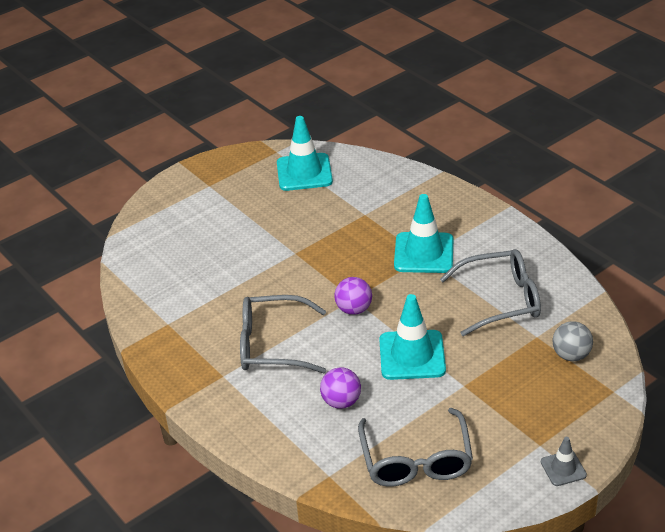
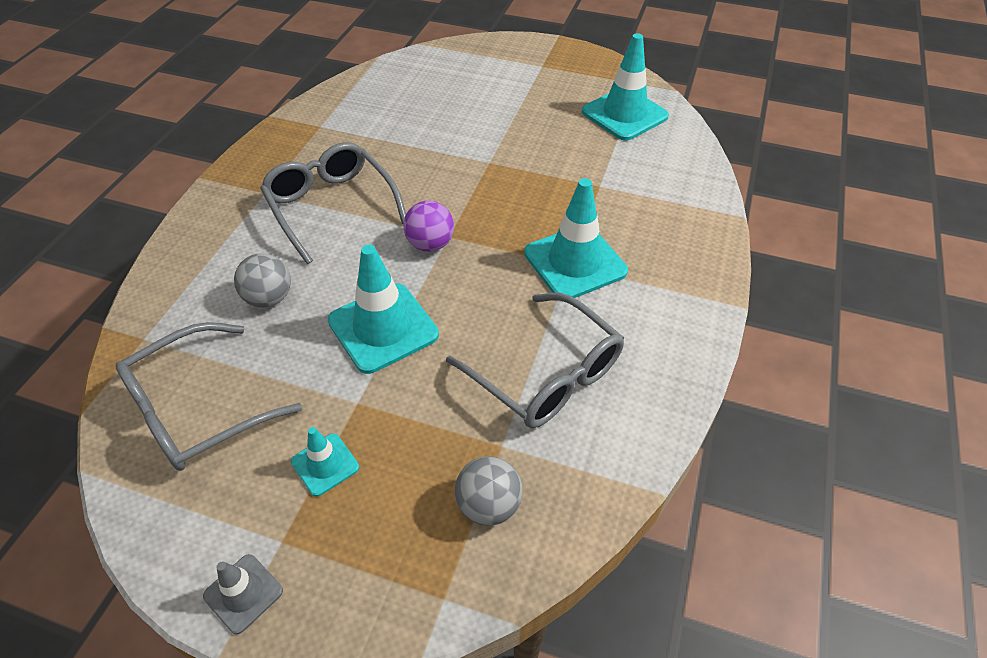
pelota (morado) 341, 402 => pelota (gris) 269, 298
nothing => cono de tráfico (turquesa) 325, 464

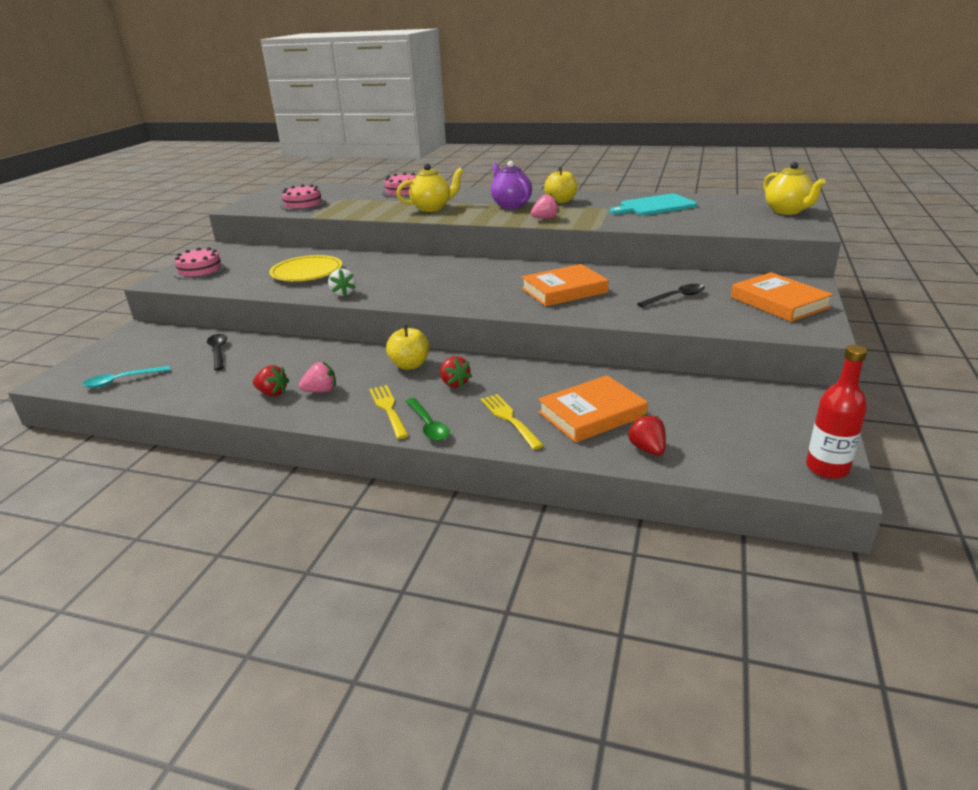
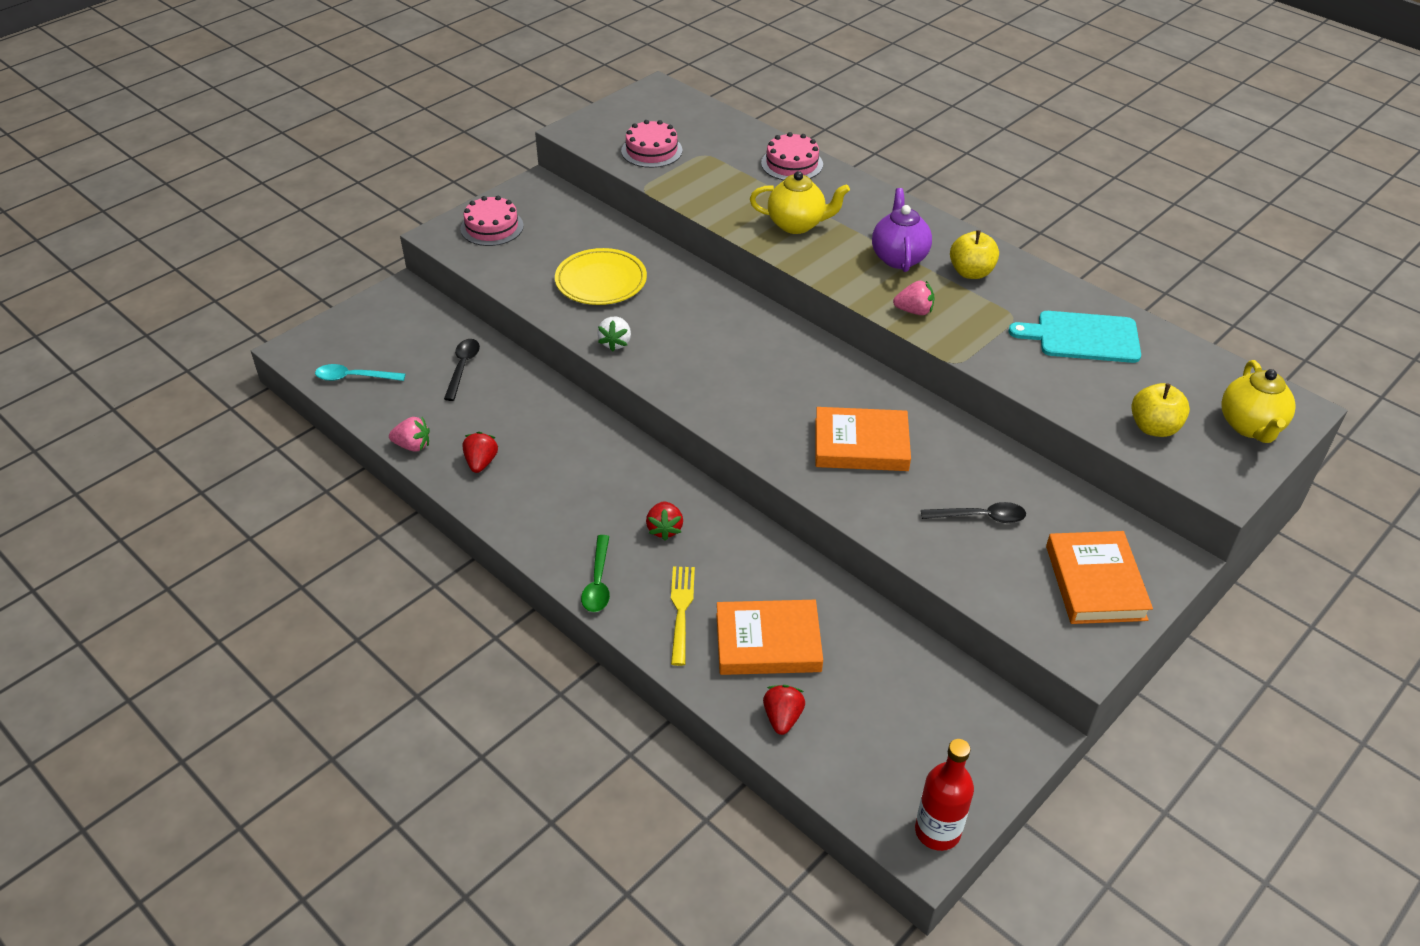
fresa (rojo) 272, 393 => fresa (rojo) 481, 462, 135 degrees counterclockwise
fresa (rosa) 321, 391 => fresa (rosa) 412, 446, relocated
tenedor (amarillo) 388, 409 => nothing
manzana (amarillo) 410, 365 => manzana (amarillo) 1154, 428, relocated

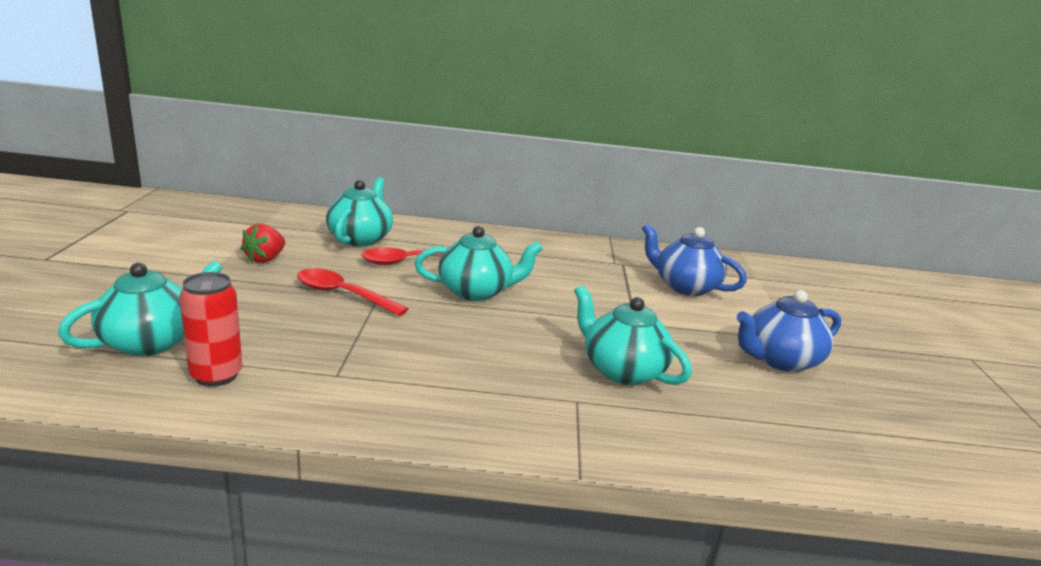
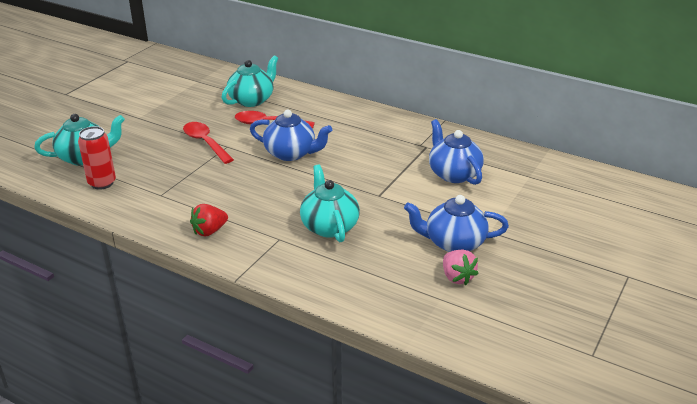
fresa (rojo) 265, 259 => fresa (rojo) 209, 231, relocated
tetera (turquesa) 476, 291 => tetera (azul) 291, 153
nothing => fresa (rosa) 457, 277

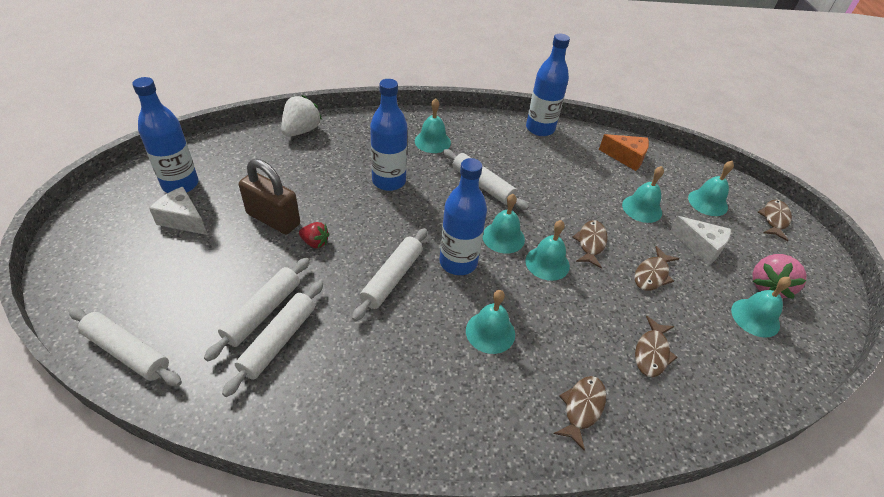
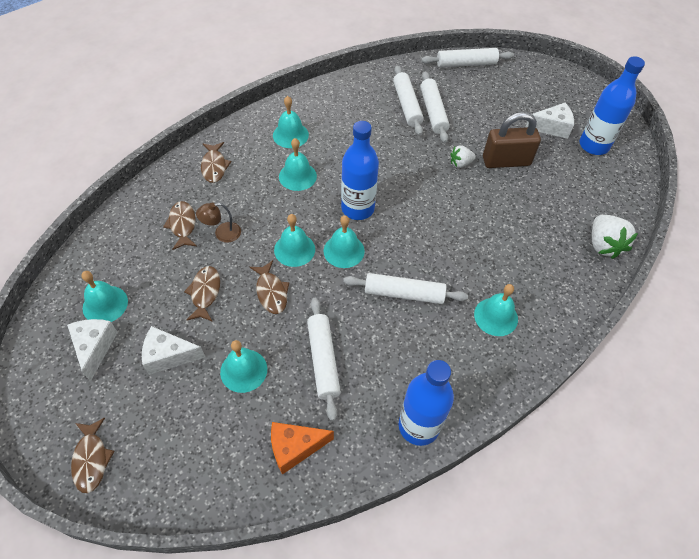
fresa (rojo) 315, 243 => fresa (blanco) 460, 163
rodillo (blanco) 392, 278 => rodillo (blanco) 323, 360, relocated
botella (azul) 389, 181 => nothing
campana (turquesa) 707, 202 => campana (turquesa) 290, 135, relocated
fresa (rosa) 768, 286 => queso (blanco) 95, 348
nothing => lámpara (marrón) 222, 233

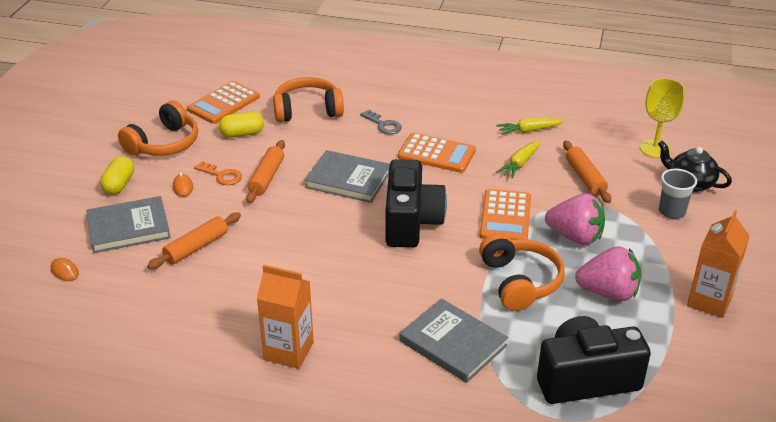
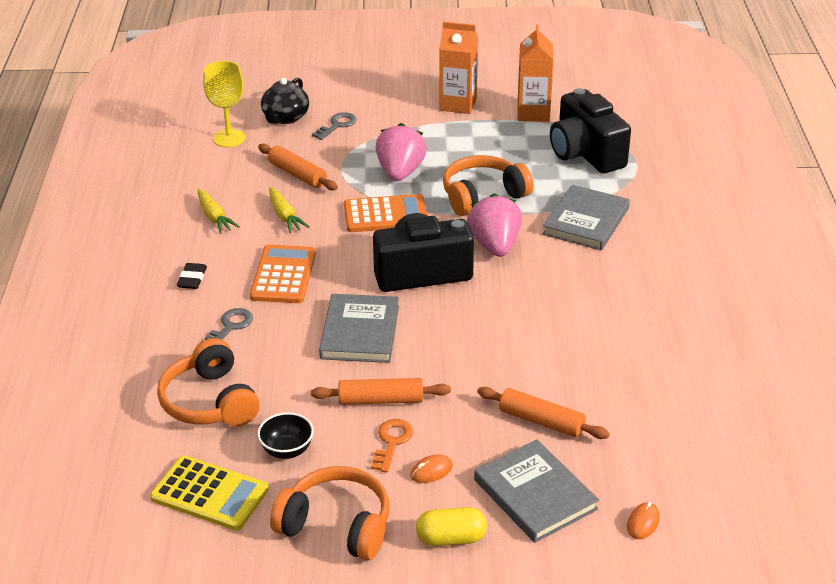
calculadora (naranja) 223, 103 => calculadora (amarillo) 210, 494
cápsula (amarillo) 242, 134 => cuenco (negro) 287, 450
cartón de leche (naranja) 288, 351 => cartón de leche (naranja) 533, 113, relocated
zanahoria (amarillo) 520, 164 => zanahoria (amarillo) 285, 216, 45 degrees clockwise
rodillo (naranja) 585, 178 => rodillo (naranja) 297, 174, 75 degrees clockwise
fresa (rosa) 608, 293 => fresa (rosa) 495, 245, relocated
vaso (gris) 672, 212 => llave (gris) 337, 125
nothing => goma de borrar (negro) 192, 279

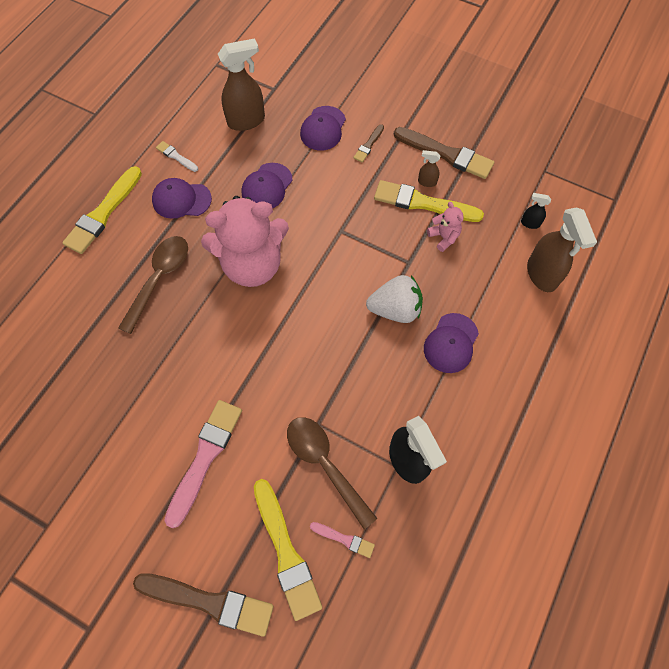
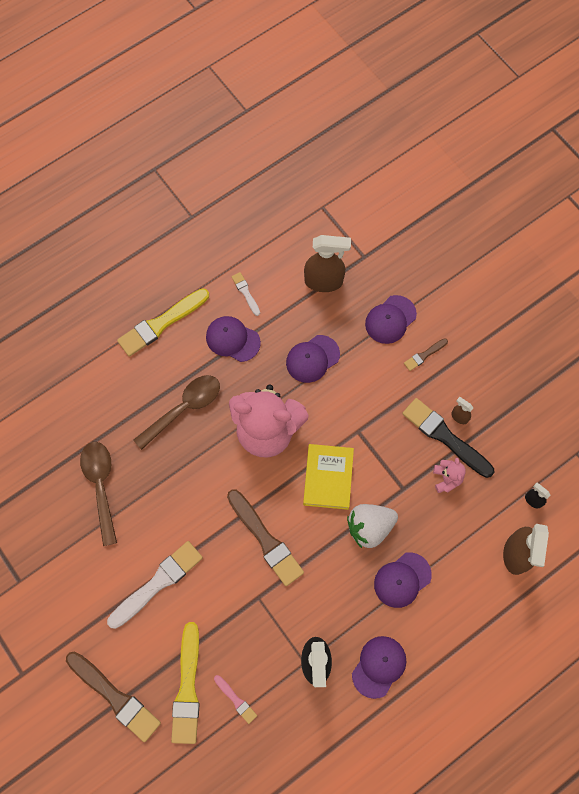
pincel (rosa) 205, 457 => pincel (blanco) 158, 583
cuchara (marrón) 325, 464 => cuchara (marrón) 101, 486, relocated
fresa (blanco) 395, 309 => fresa (blanco) 369, 527, 135 degrees clockwise
pincel (amarillo) 423, 203 => pincel (negro) 445, 437
pincel (marrón) 446, 154 => pincel (marrón) 265, 539, relocated
nothing => libro (amarillo) 328, 478
nothing => gorra (morado) 379, 666

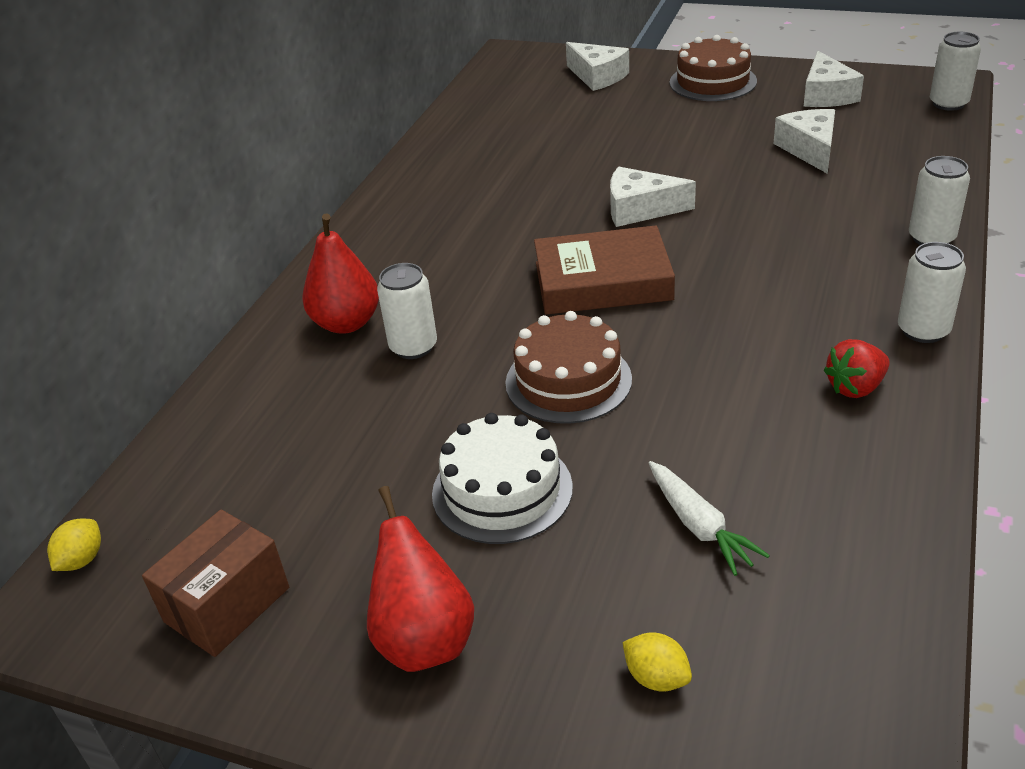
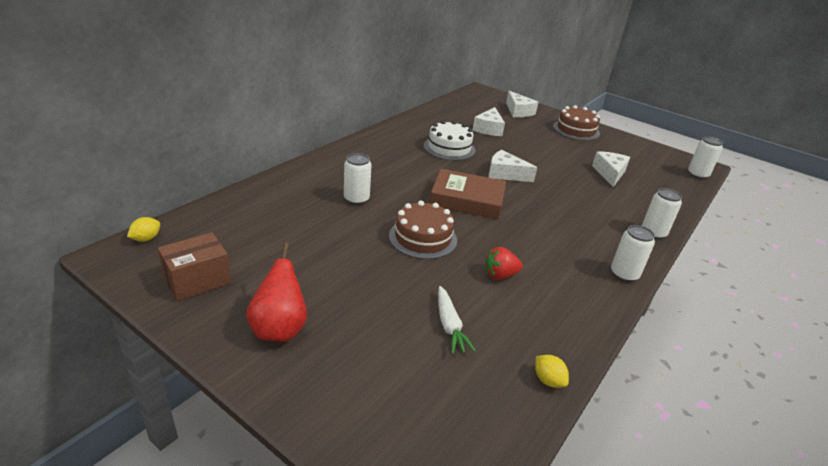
pera (rojo) 346, 323 => nothing
tarta (blanco) 502, 490 => tarta (blanco) 449, 148, relocated
limón (amarillo) 656, 677 => limón (amarillo) 548, 380, relocated
queso (blanco) 826, 95 => queso (blanco) 488, 129, relocated
fresa (rojo) 855, 387 => fresa (rojo) 500, 275, relocated

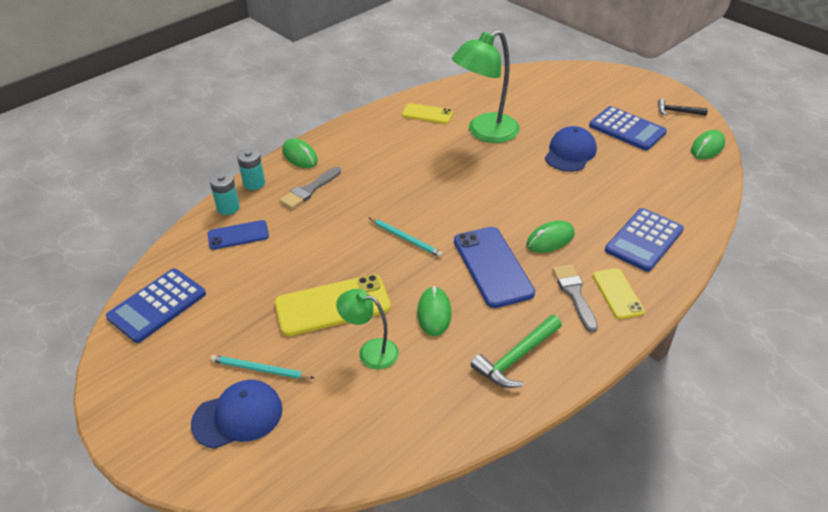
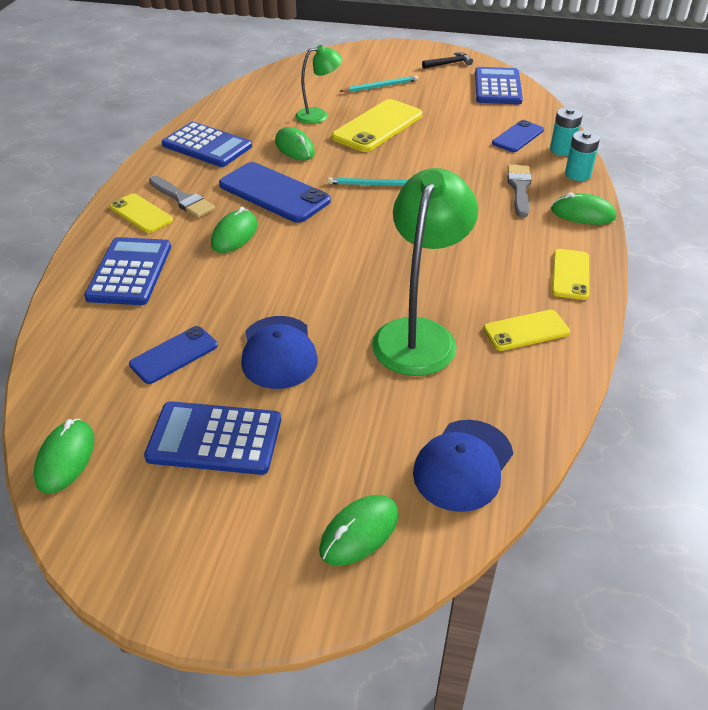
gorra (azul) 238, 416 => gorra (azul) 463, 465, relocated
martillo (verde) 516, 358 => calculadora (azul) 207, 146
martillo (negro) 677, 111 => martillo (negro) 449, 64, relocated
nothing => móvil (azul) 174, 355
nothing => ratón (verde) 359, 532
nothing => móvil (amarillo) 570, 274

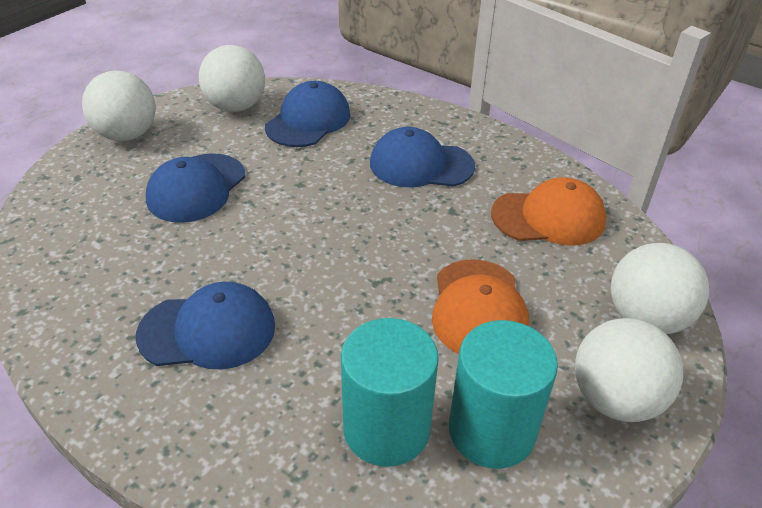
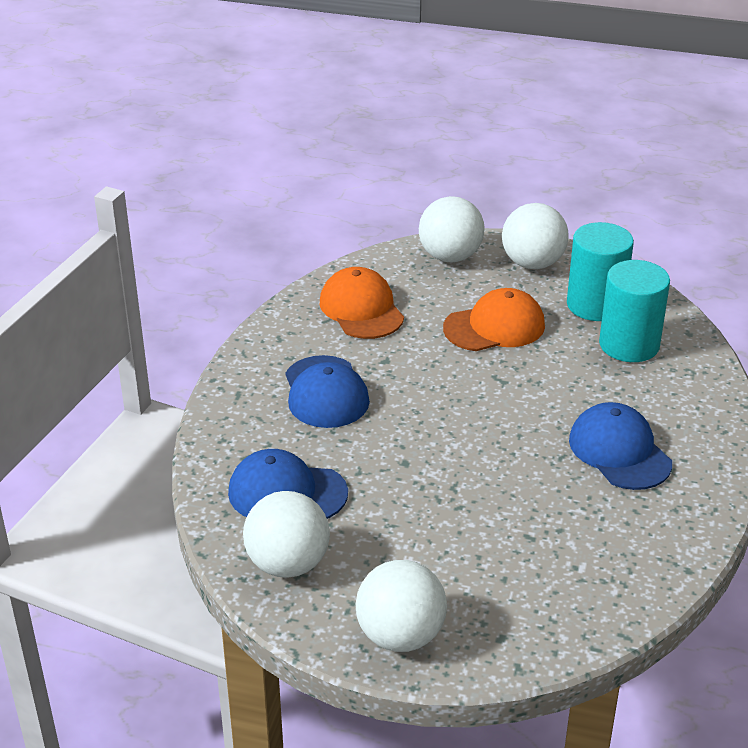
gorra (azul) 196, 188 => nothing

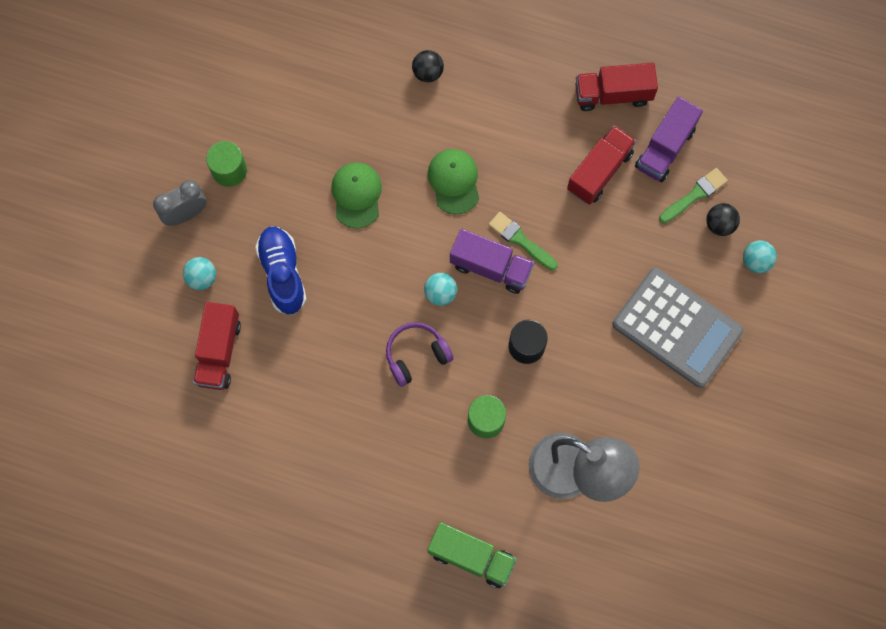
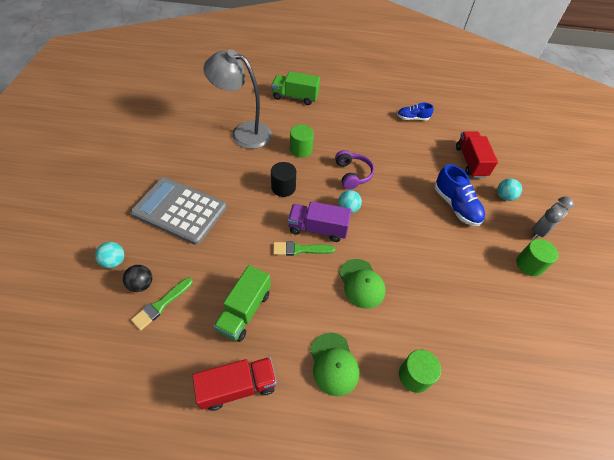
gorra (verde) 356, 195 => gorra (verde) 333, 364, relocated
auriculares (morado) 416, 355 => auriculares (morado) 352, 174, 60 degrees counterclockwise
pelota (negro) 428, 73 => cilindro (verde) 414, 376
pincel (verde) 520, 240 => pincel (verde) 300, 249, 150 degrees clockwise
camión (rojo) 599, 171 => camión (verde) 244, 311
camión (morado) 665, 148 => nothing
nothing => zapato (azul) 412, 118

